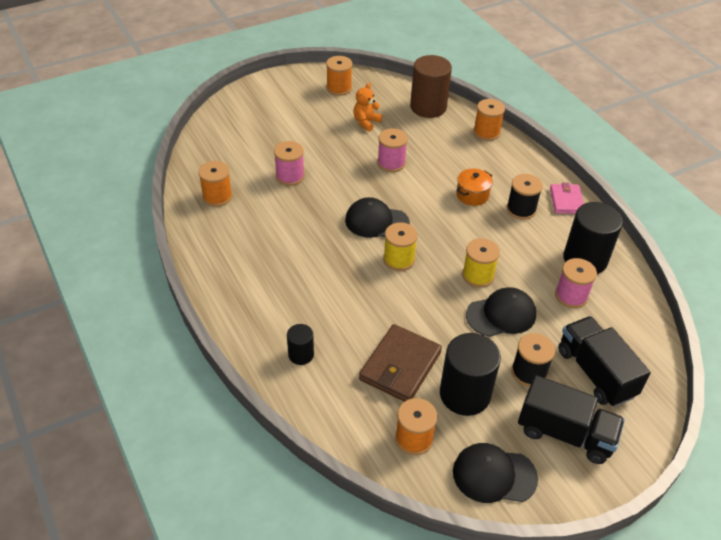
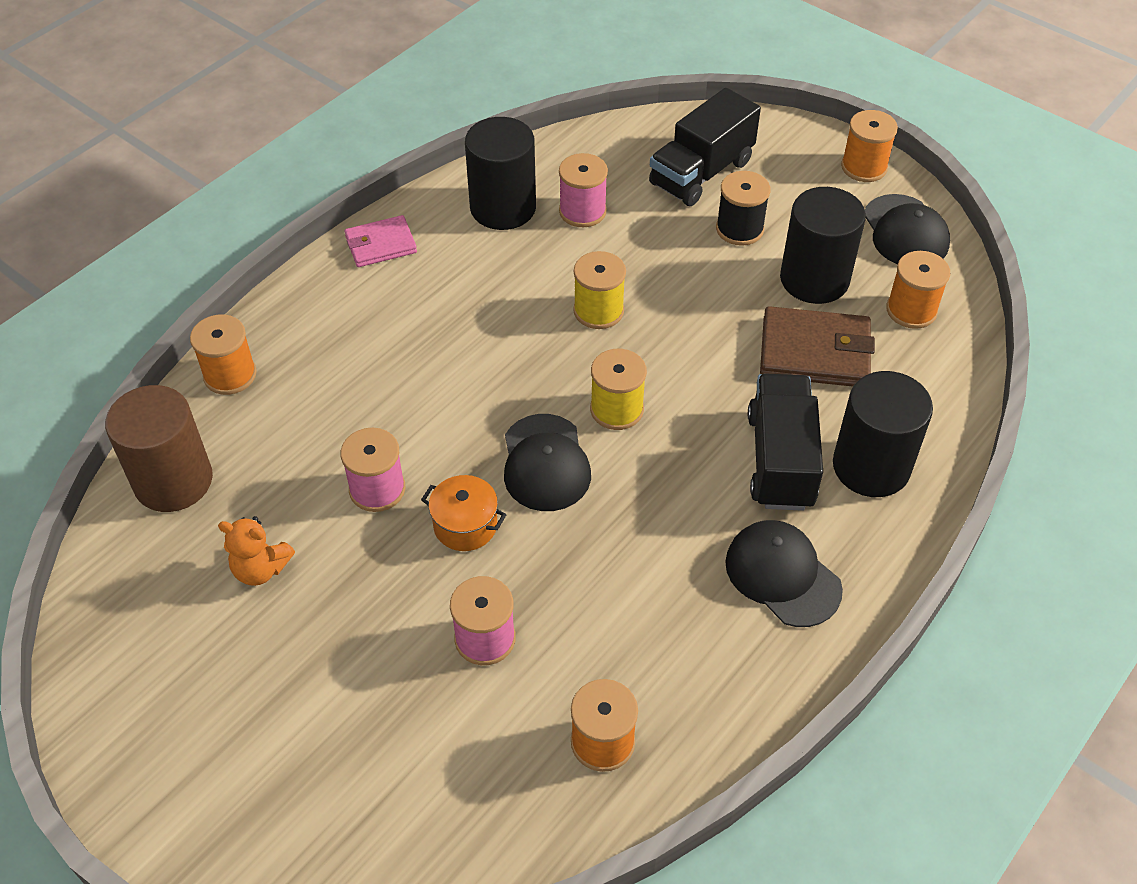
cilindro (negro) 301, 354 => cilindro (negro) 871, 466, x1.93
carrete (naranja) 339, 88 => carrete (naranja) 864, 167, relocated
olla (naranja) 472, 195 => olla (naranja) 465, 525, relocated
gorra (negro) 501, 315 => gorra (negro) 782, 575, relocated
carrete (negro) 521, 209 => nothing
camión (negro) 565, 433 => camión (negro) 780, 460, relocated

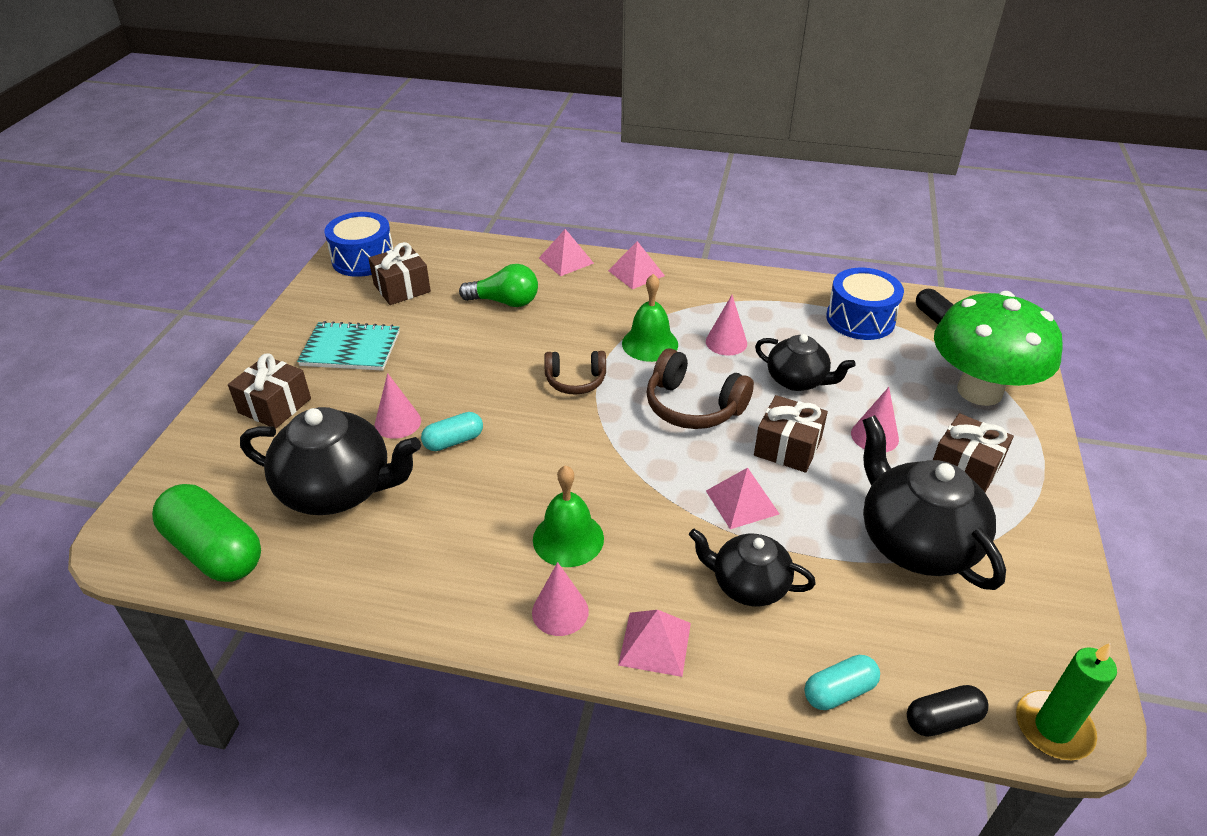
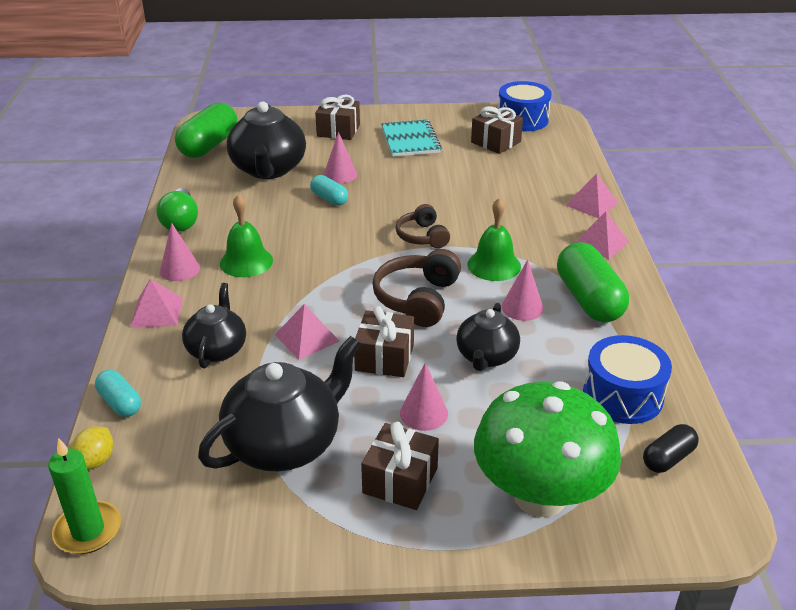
bombilla (verde) 505, 302 => bombilla (verde) 181, 221, relocated
cápsula (negro) 942, 719 => limón (amarillo) 96, 461
nothing => cápsula (verde) 588, 299

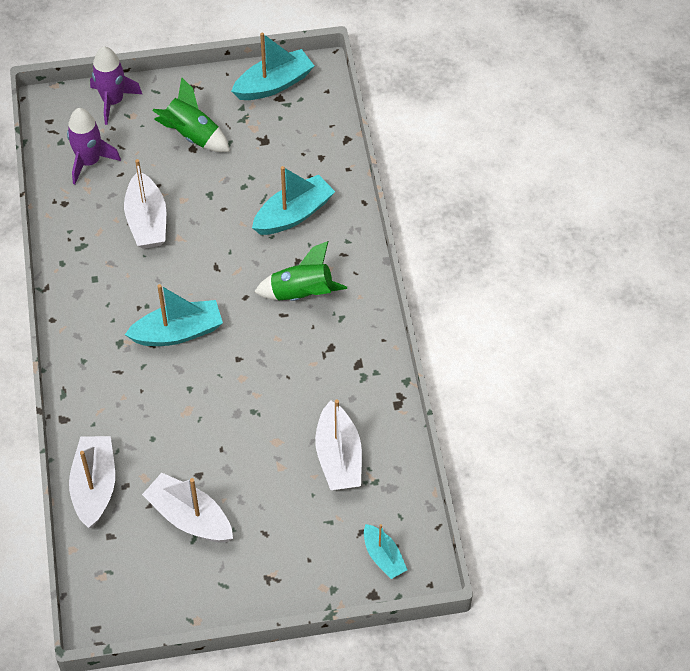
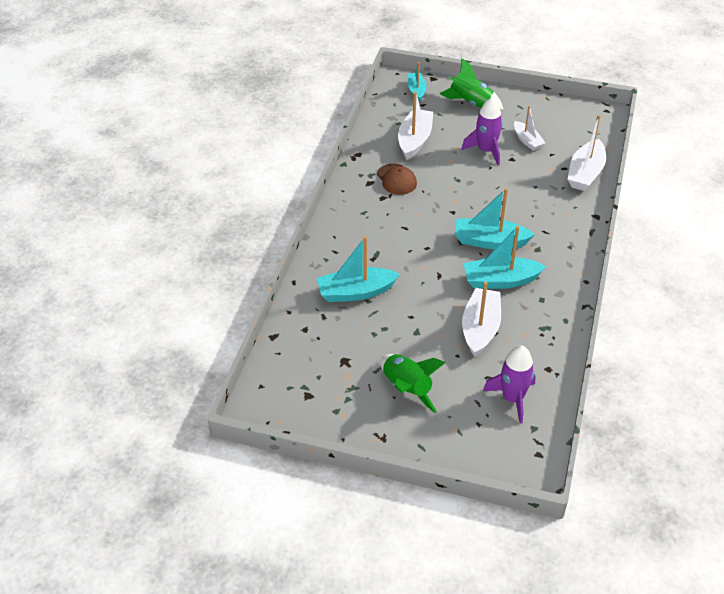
cohete (morado) 113, 101 => cohete (morado) 486, 151, relocated
barco (blanco) 189, 517 => barco (blanco) 527, 141, x0.62
barco (turquesa) 274, 84 => barco (turquesa) 500, 280, relocated
cohete (verde) 301, 294 => cohete (verde) 471, 103, relocated
nothing => gorra (marrón) 396, 179

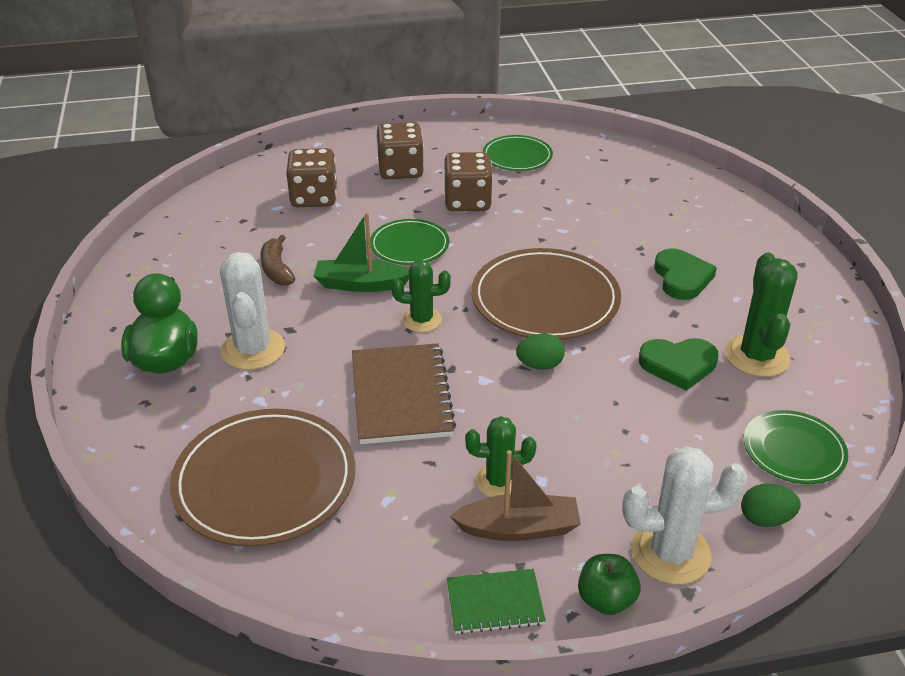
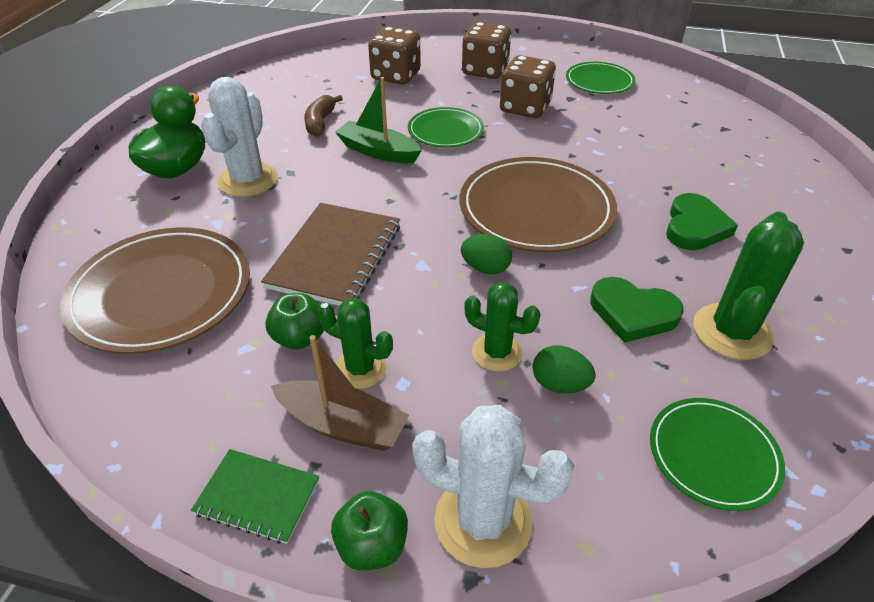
cactus (verde) 421, 320 => cactus (verde) 497, 352, relocated
huevo (verde) 765, 519 => huevo (verde) 559, 384, relocated
nothing => manzana (verde) 299, 338

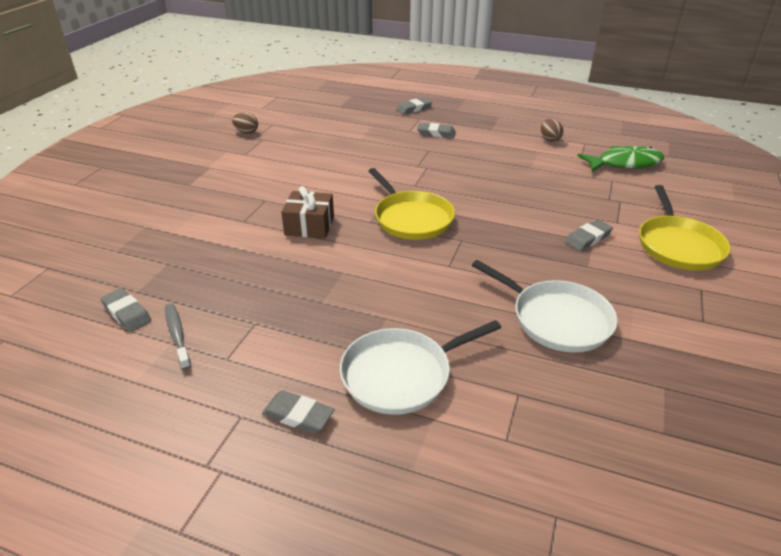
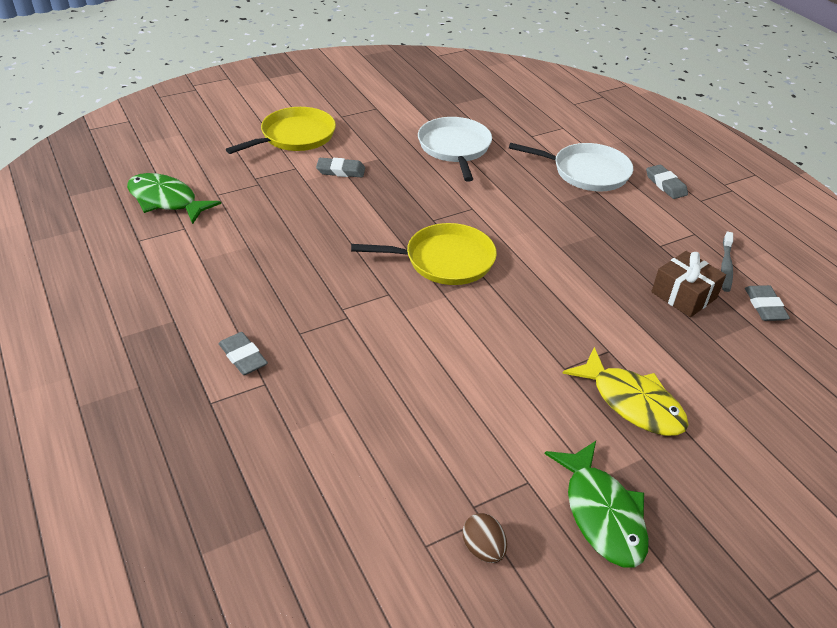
regalo (marrón) 309, 225 => regalo (marrón) 684, 295, relocated
sartén (amarillo) 411, 218 => sartén (amarillo) 444, 260, 75 degrees clockwise
goma de borrar (gris) 414, 108 => nothing
huevo (marrón) 549, 139 => nothing
nothing => pez (verde) 602, 513
nothing => pez (amarillo) 632, 402

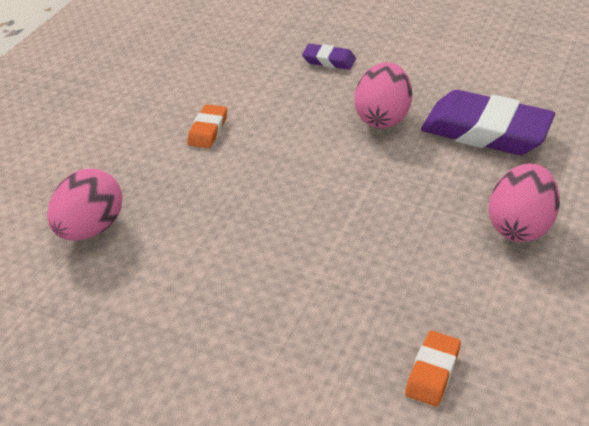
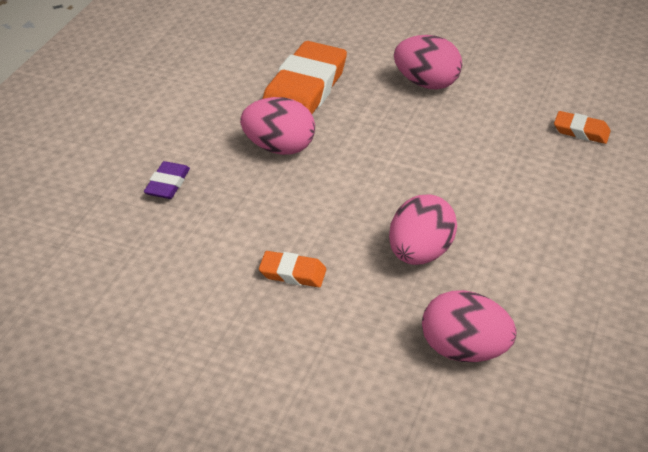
goma de borrar (morado) 485, 131 => goma de borrar (naranja) 304, 90
nothing => huevo (rosa) 420, 253

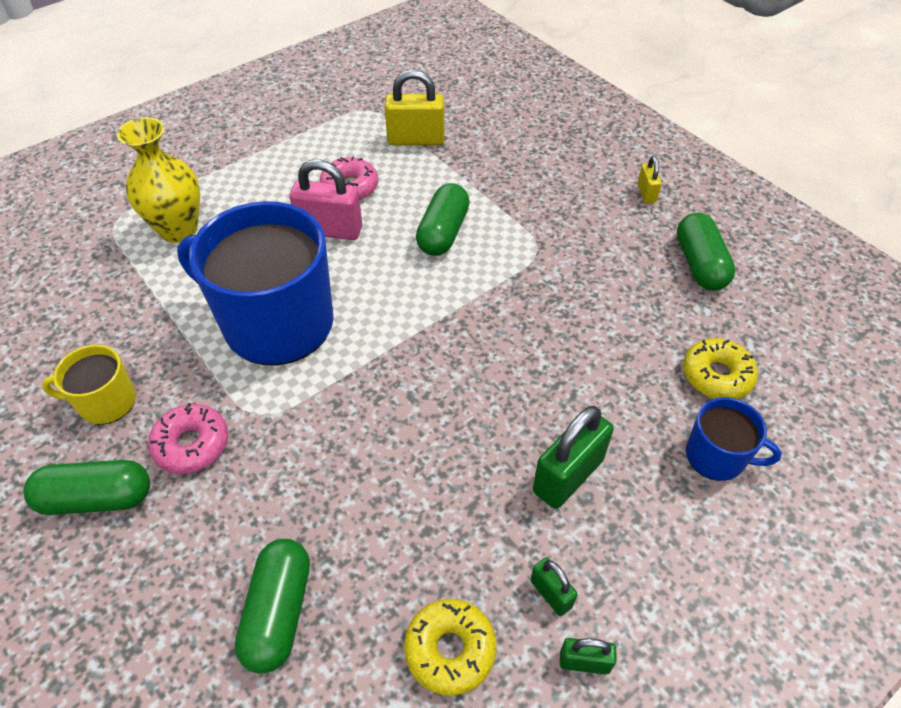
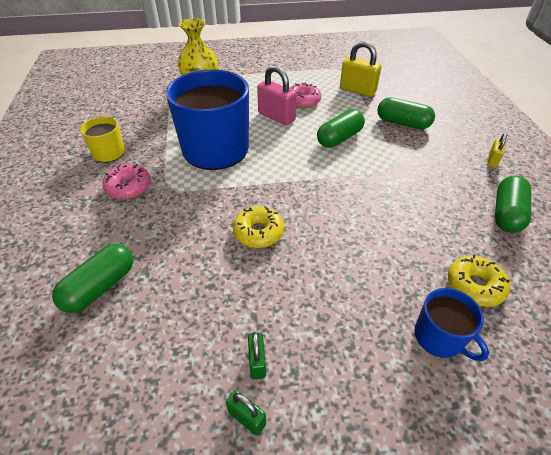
cápsula (verde) 97, 498 => cápsula (verde) 402, 123, relocated
rosquilla (amarillo) 450, 650 => rosquilla (amarillo) 258, 232, relocated
candado (verde) 568, 476 => nothing

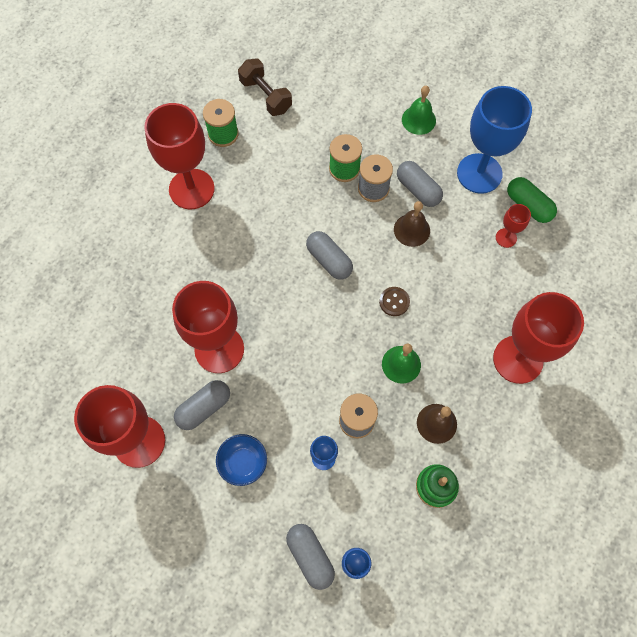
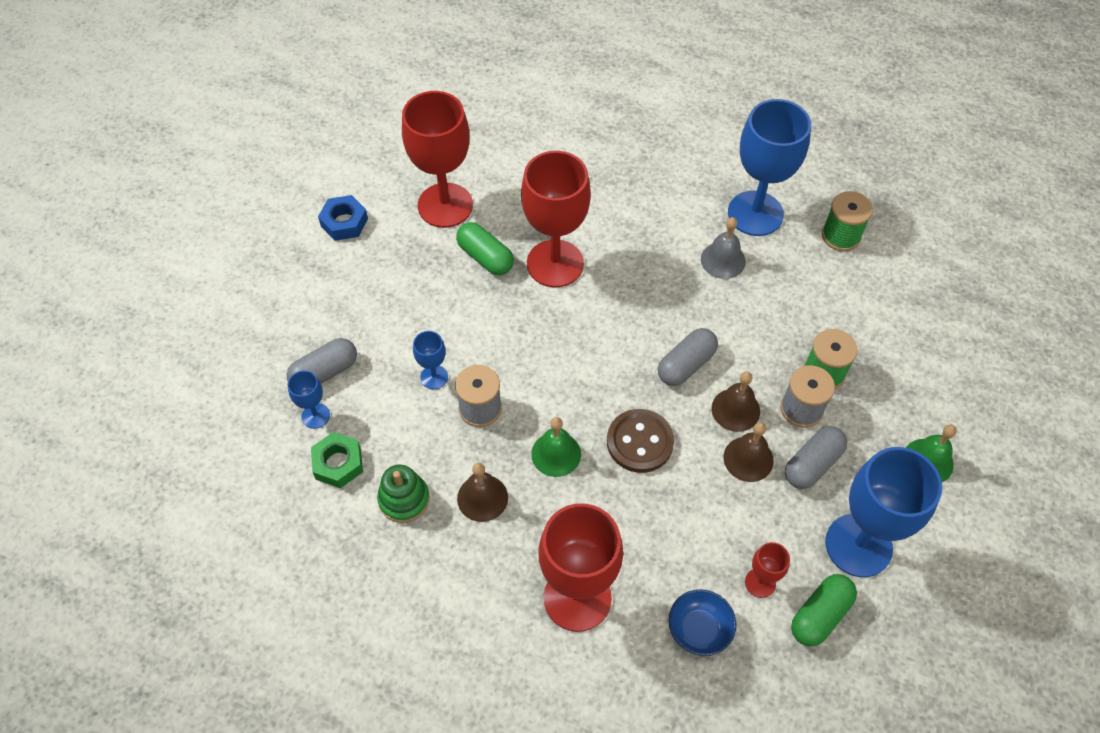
copa (rojo) 191, 189 => copa (azul) 755, 213
cápsula (gris) 204, 408 => cápsula (verde) 485, 257
cuenco (azul) 243, 462 => cuenco (azul) 699, 629, relocated
mancuerna (marrón) 266, 96 => nothing
botón (marrón) 394, 302 => botón (marrón) 640, 442, x1.69
nothing => tuerca (verde) 338, 463
nothing => tuerca (azul) 344, 222
nothing => campana (gris) 723, 260
nothing => campana (marrón) 735, 410

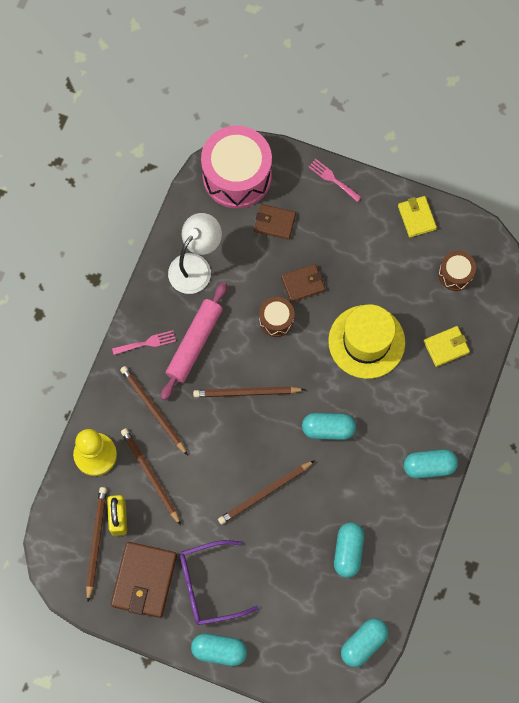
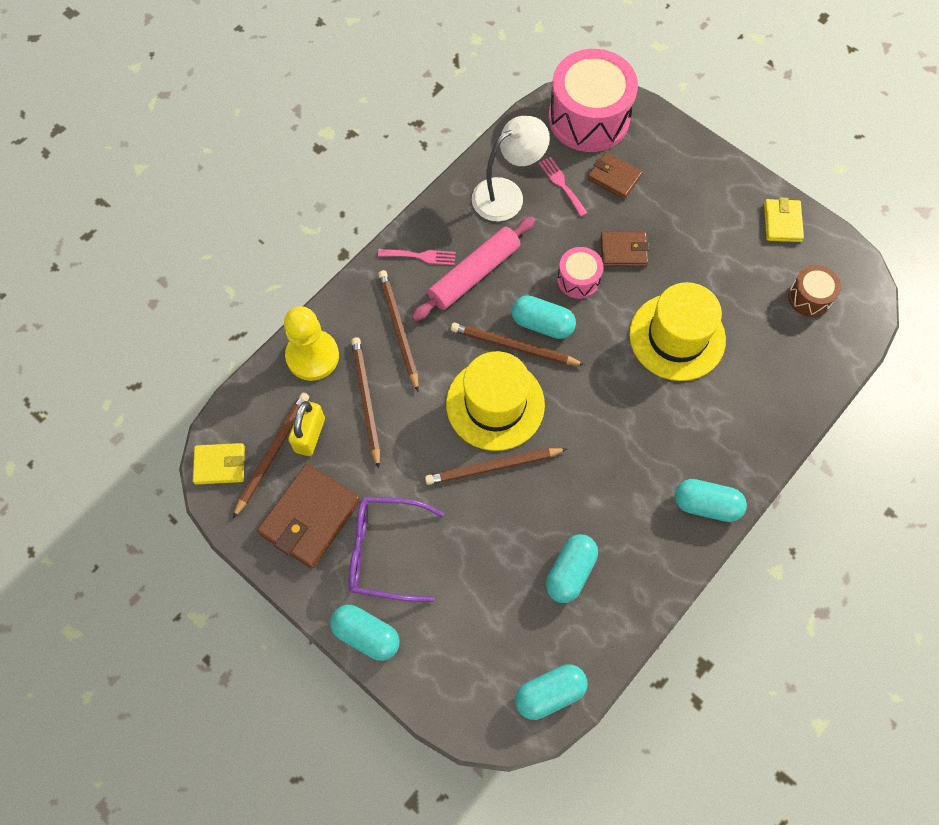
tambor (marrón) 276, 320 => tambor (rosa) 578, 279
cápsula (turquesa) 328, 429 => cápsula (turquesa) 542, 324, relocated
tenedor (rosa) 332, 179 => tenedor (rosa) 561, 184, relocated
cartera (amarillo) 446, 347 => cartera (amarillo) 220, 465, relocated
nothing => sombrero (amarillo) 495, 404

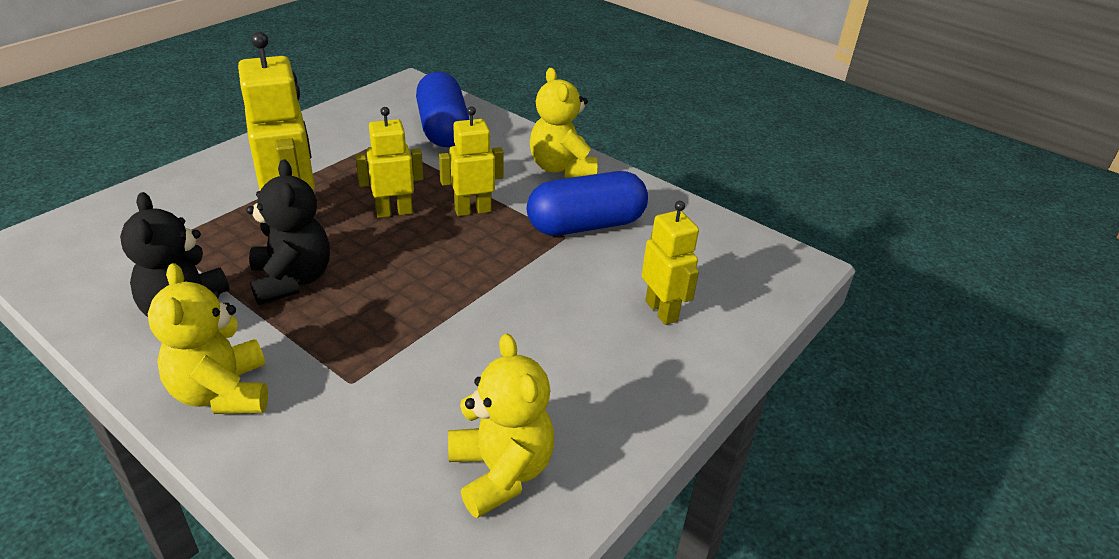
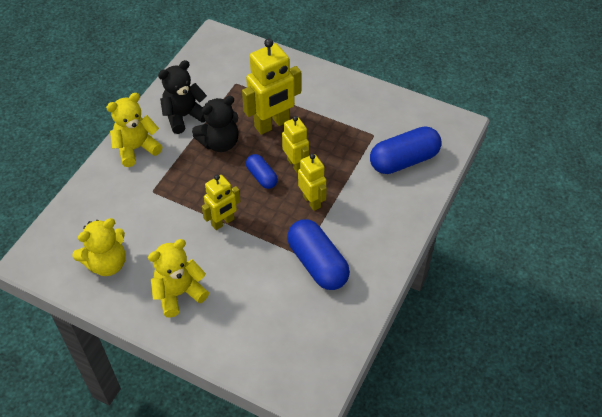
osito (amarillo) 561, 168 => osito (amarillo) 179, 293, relocated
robot (amarillo) 661, 311 => robot (amarillo) 223, 222, relocated
nothing => cápsula (azul) 262, 177

